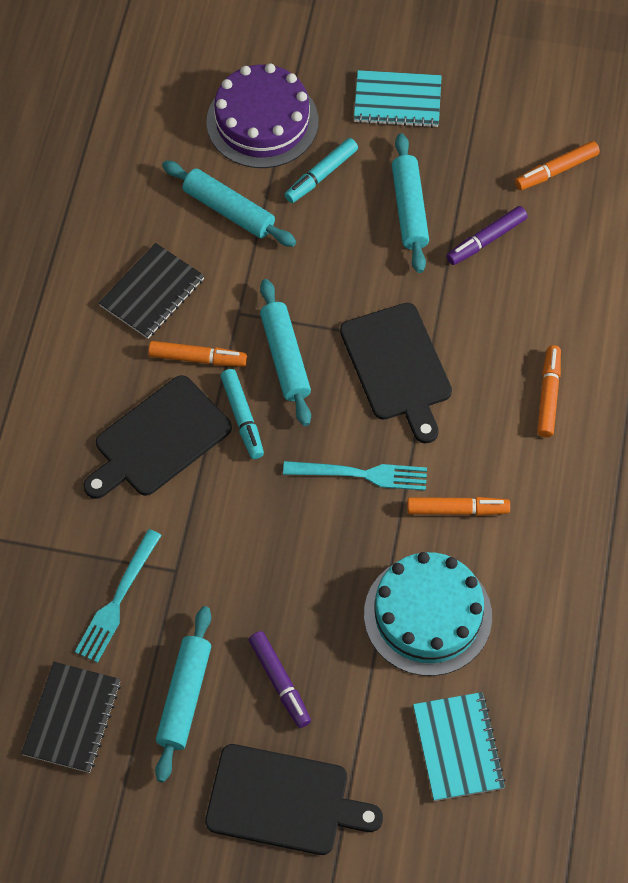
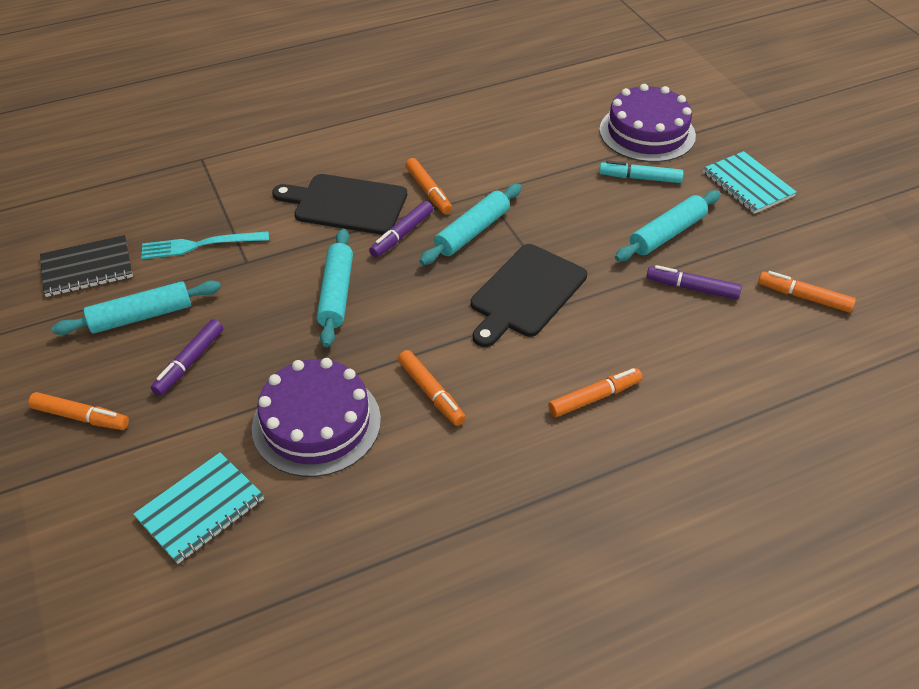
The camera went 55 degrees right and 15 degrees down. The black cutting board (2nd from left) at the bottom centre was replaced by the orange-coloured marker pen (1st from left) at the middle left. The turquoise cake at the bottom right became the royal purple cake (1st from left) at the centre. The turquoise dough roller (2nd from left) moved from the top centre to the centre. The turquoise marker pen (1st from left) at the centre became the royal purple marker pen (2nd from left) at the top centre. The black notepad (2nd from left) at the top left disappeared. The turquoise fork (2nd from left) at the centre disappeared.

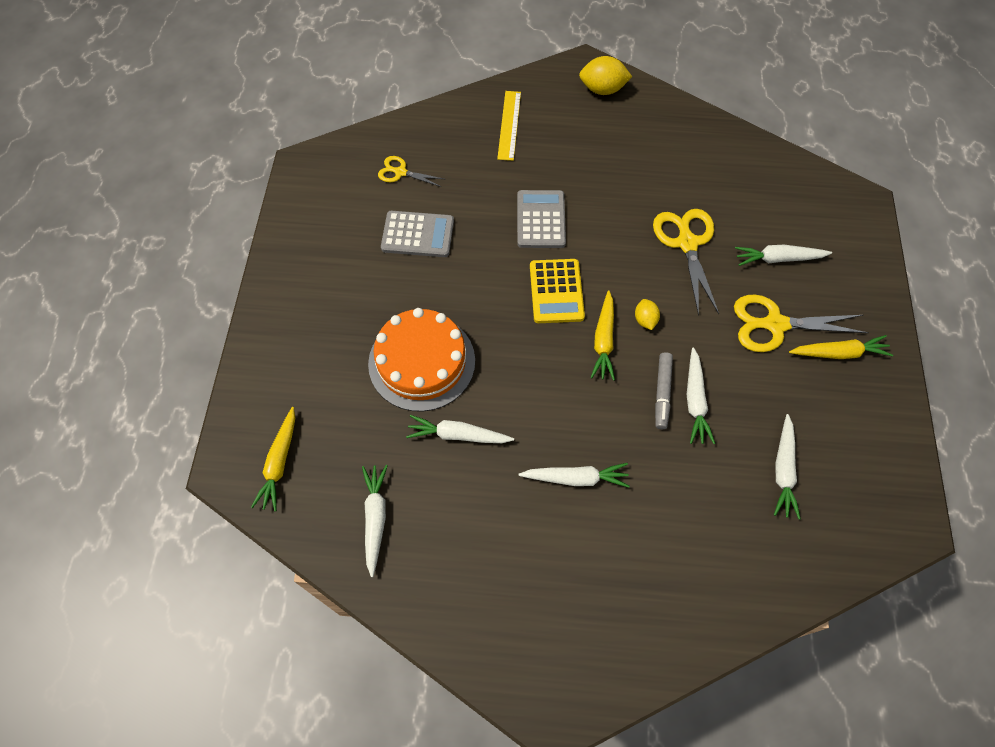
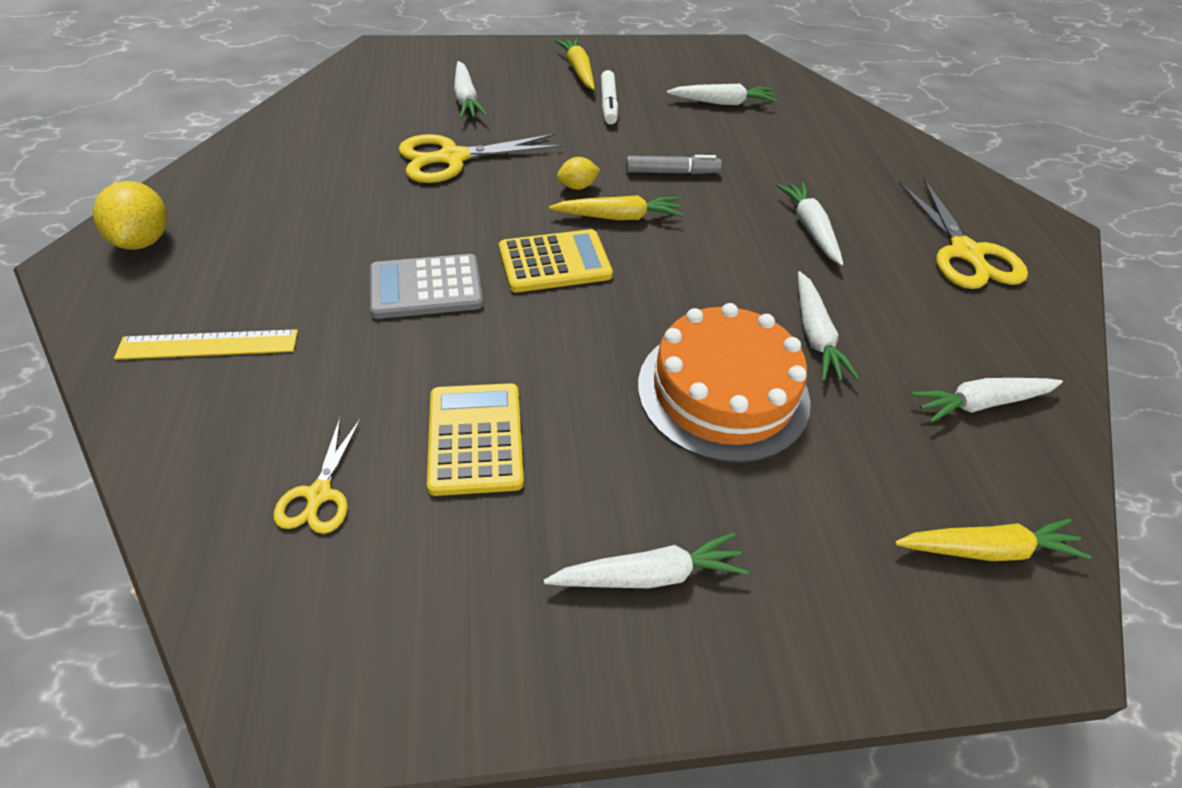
The camera went 105 degrees left and 15 degrees down. The gray pocket calculator (1st from left) at the top centre became the golden pocket calculator (1st from left) at the centre. The snow-white toy carrot (4th from left in the first image) moved from the middle right to the bottom centre. The snow-white marker pen at the top centre appeared. The golden scissors (3rd from left) moved from the middle right to the top right.

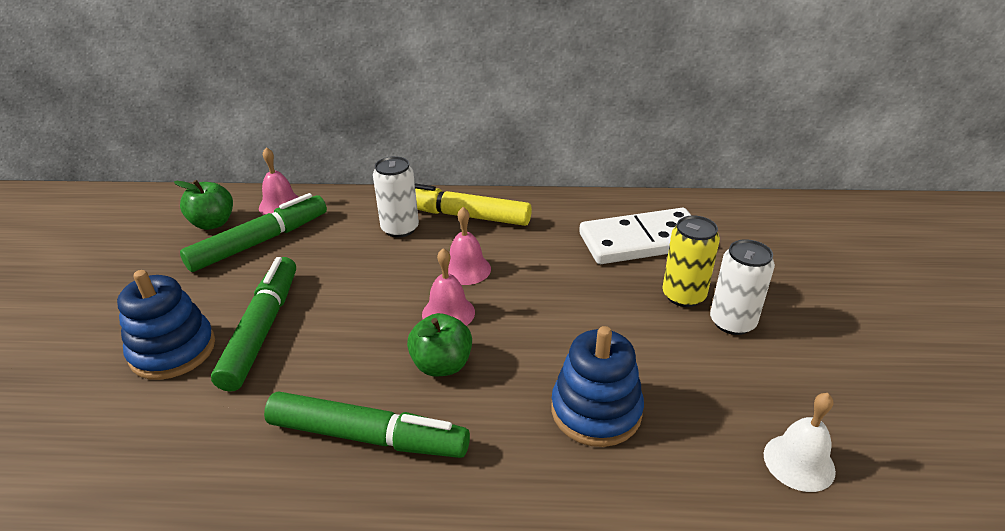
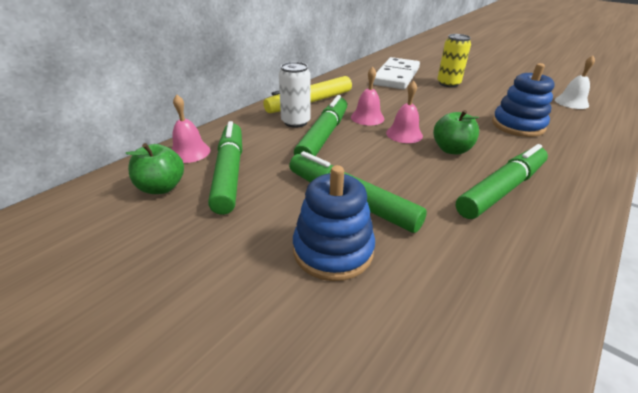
The camera went 55 degrees left and 0 degrees up. The leaf-green marker pen (2nd from left) at the top centre appeared. The snow-white tin (2nd from left) at the middle right disappeared.

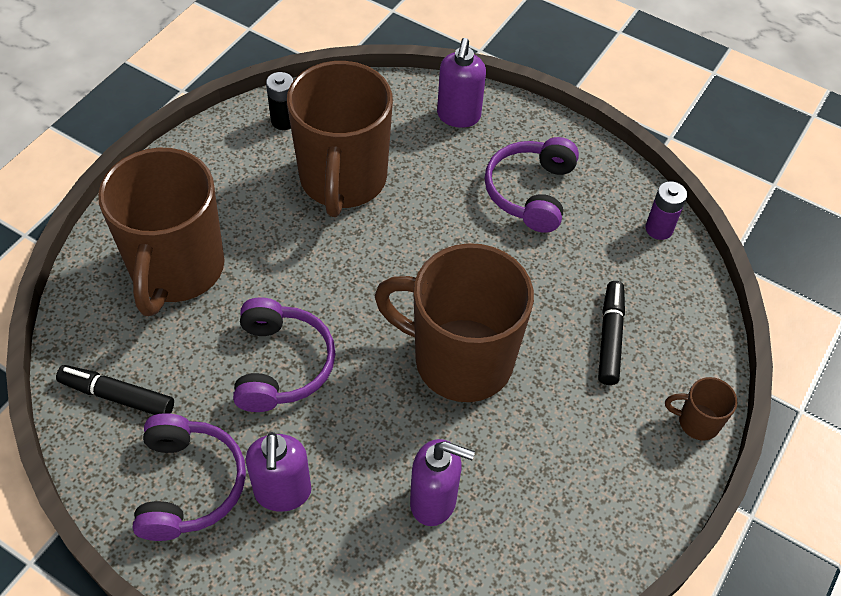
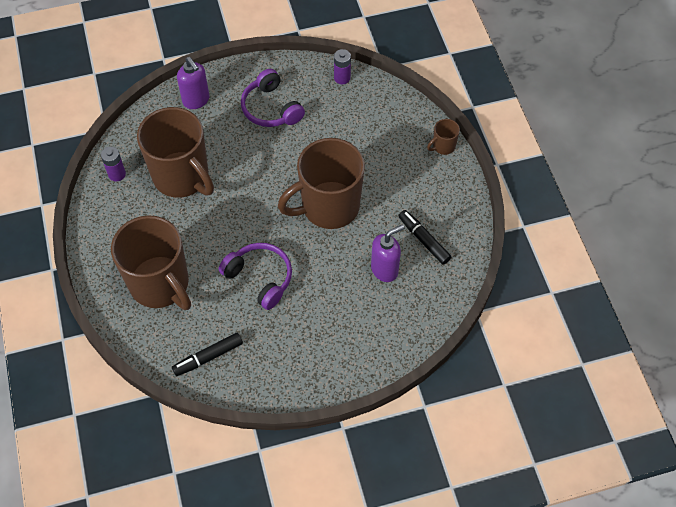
The camera went 45 degrees left and 5 degrees up. The black battery at the top left became the royal purple battery (1st from left) at the top left. The black marker pen (2nd from left) moved from the middle right to the centre. The royal purple over-ear headphones (1st from left) at the bottom left disappeared. The royal purple pump bottle (1st from left) at the bottom left disappeared.

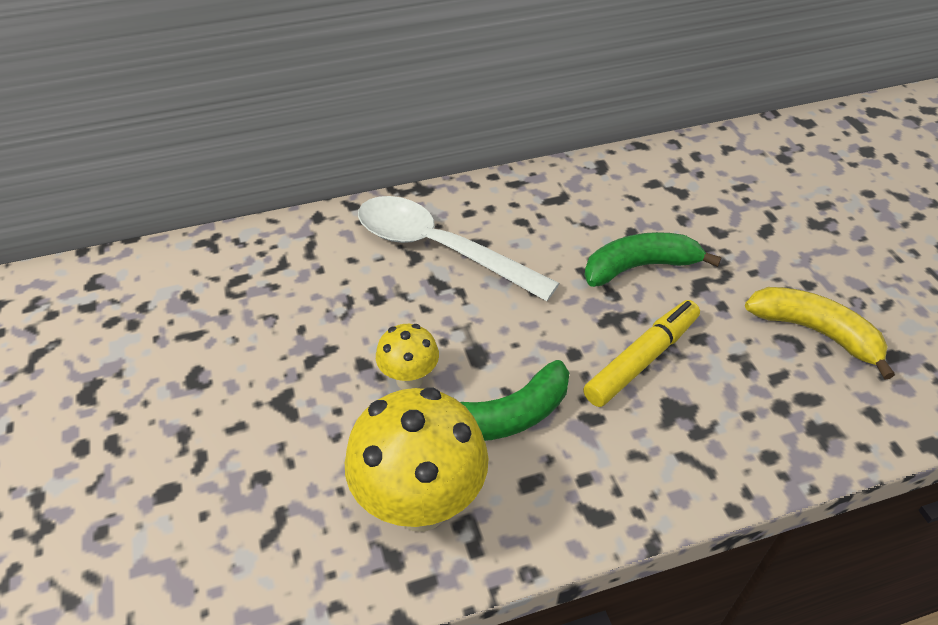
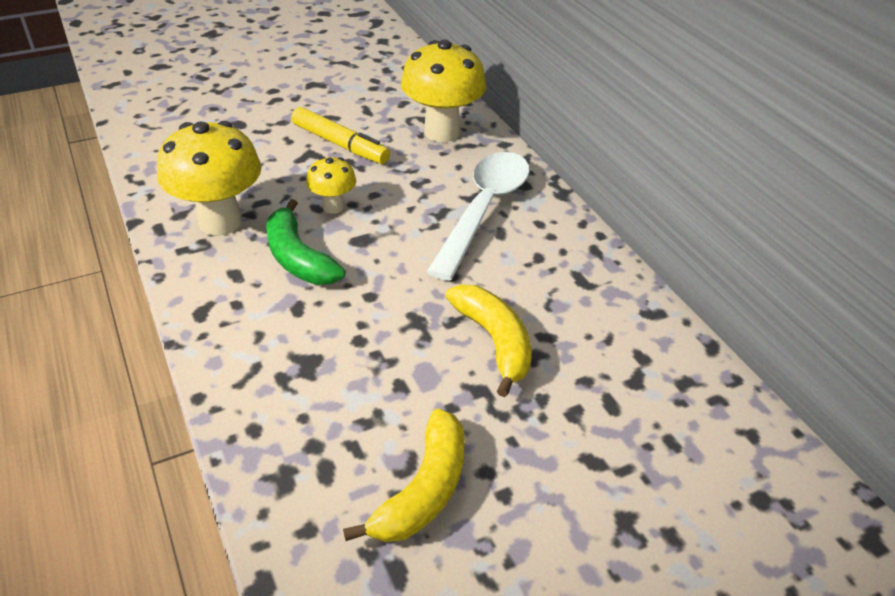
The camera went 80 degrees right and 5 degrees down. The golden marker pen moved from the middle right to the top centre. The golden fungus (3rd from left) at the top centre appeared. The leaf-green banana fruit (2nd from left) at the middle right became the golden banana fruit (2nd from left) at the centre.

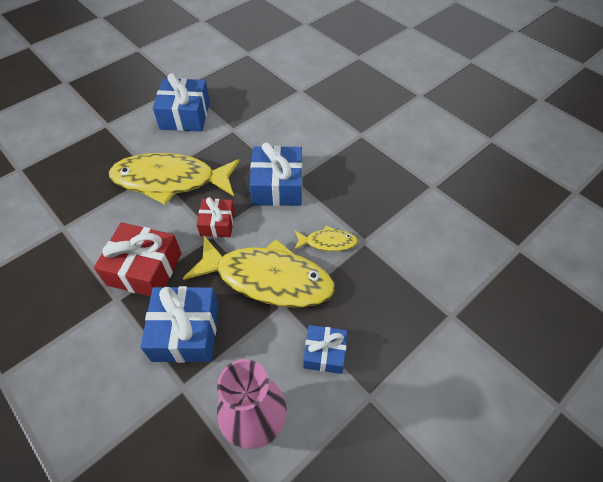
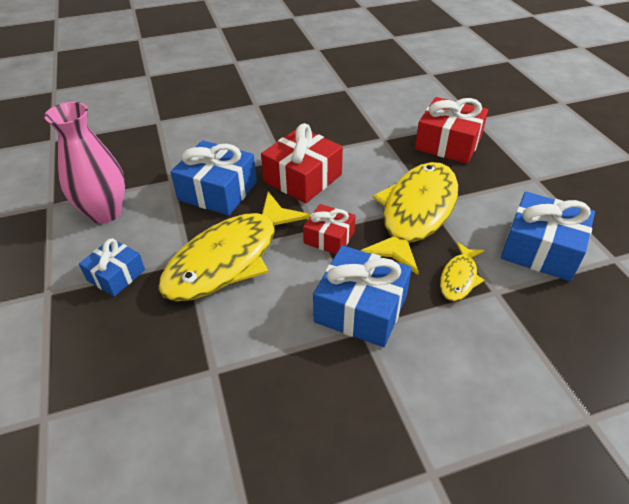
The camera went 115 degrees right and 10 degrees down. The red gift (3rd from left) at the top right appeared. The golden toy fish (3rd from left) moved from the centre to the middle right.

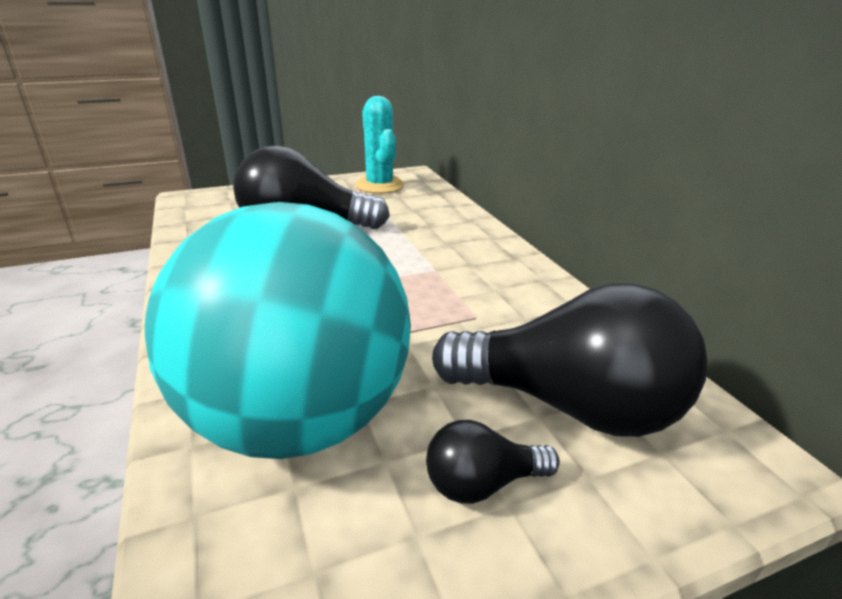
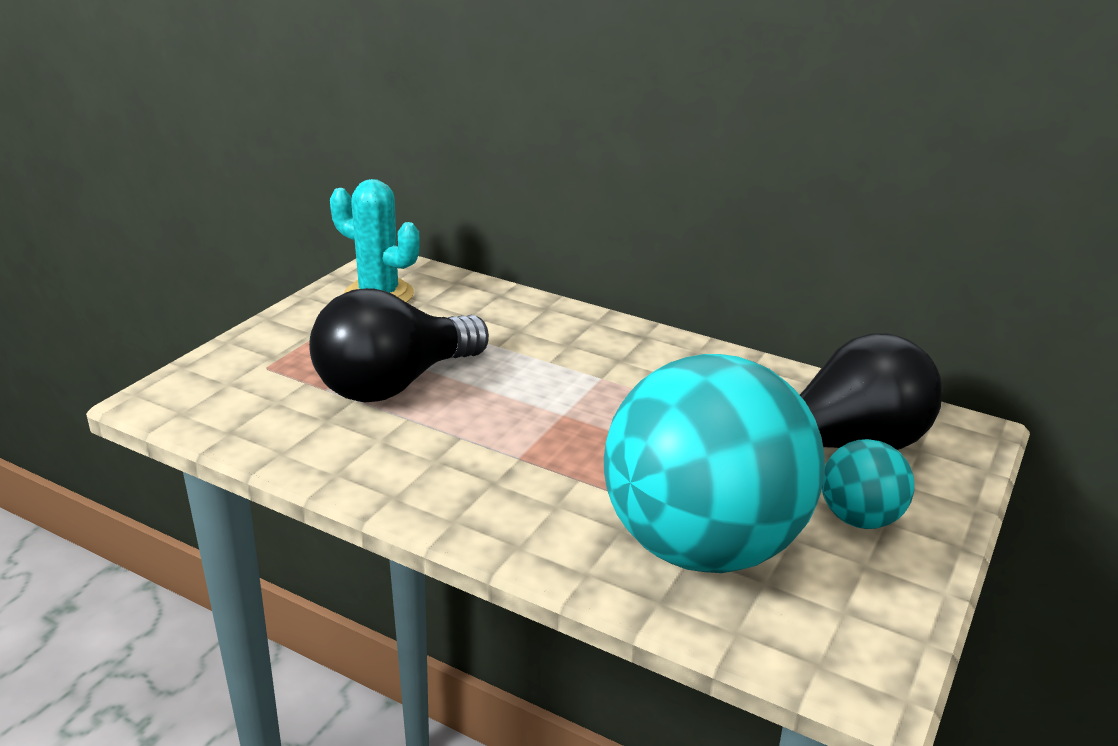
The camera went 40 degrees left and 0 degrees up. The black lightbulb (2nd from left) at the bottom centre was replaced by the turquoise play ball (2nd from left) at the middle right.

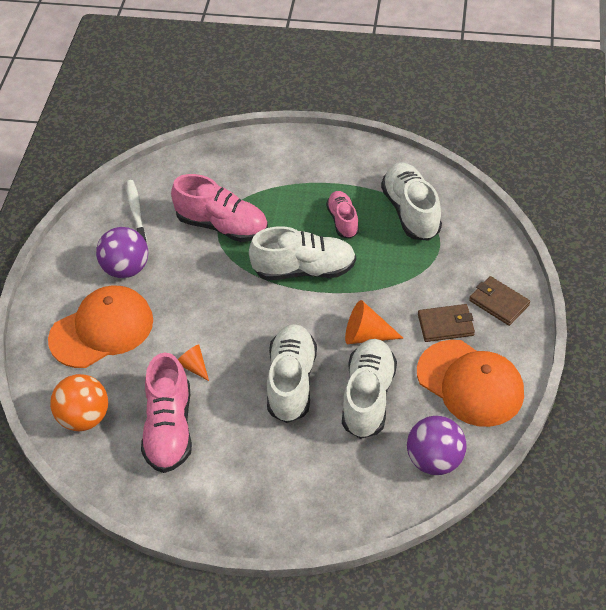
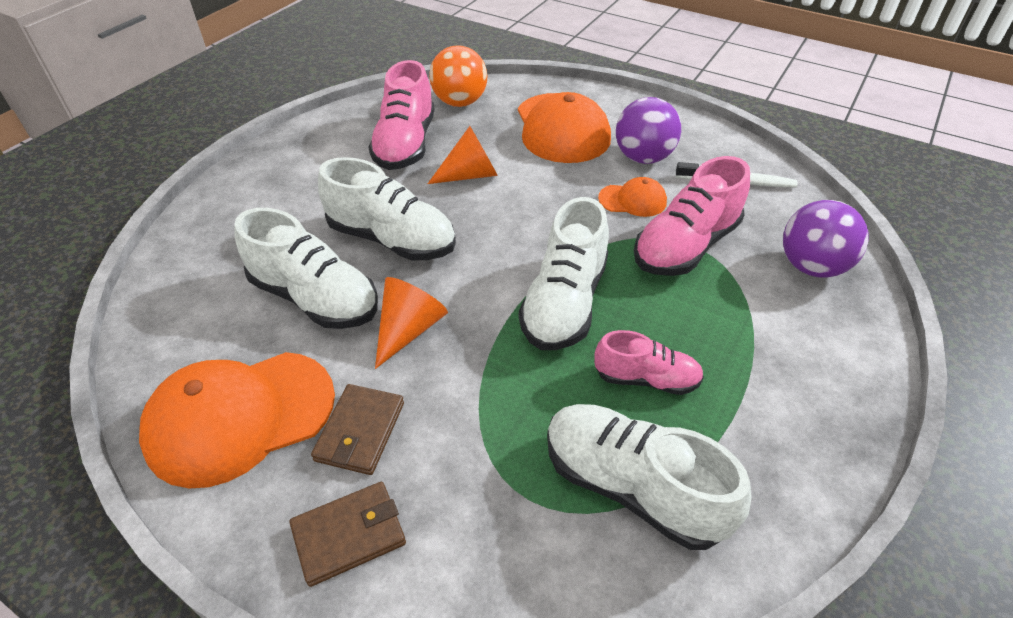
The camera went 110 degrees right and 5 degrees down. The rosy shoe (1st from left) at the bottom left turned 105 degrees counterclockwise. The orange-coloured cone shape (1st from left in the first image) at the middle left changed to 1.56 times the size. The snow-white shoe (4th from left) at the top right turned 150 degrees counterclockwise. The orange-coloured peaked cap (3rd from left) at the top centre appeared. The royal purple play ball (2nd from left) moved from the bottom right to the middle right.

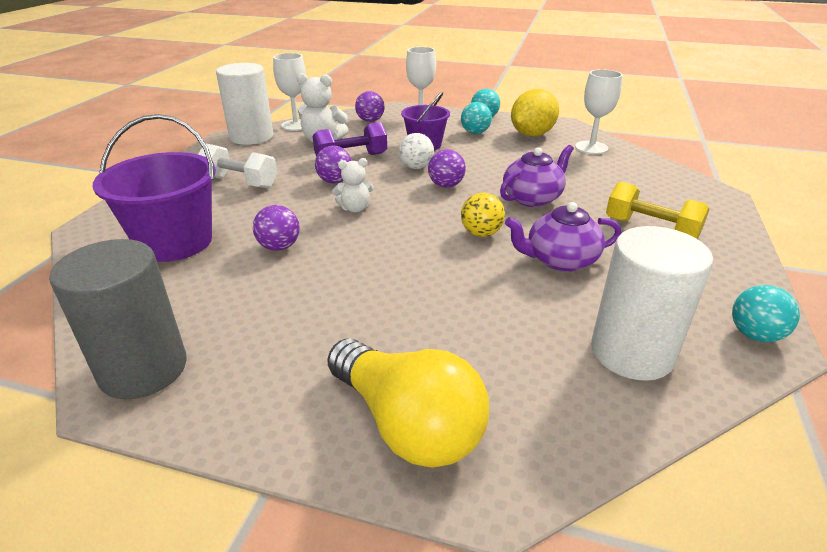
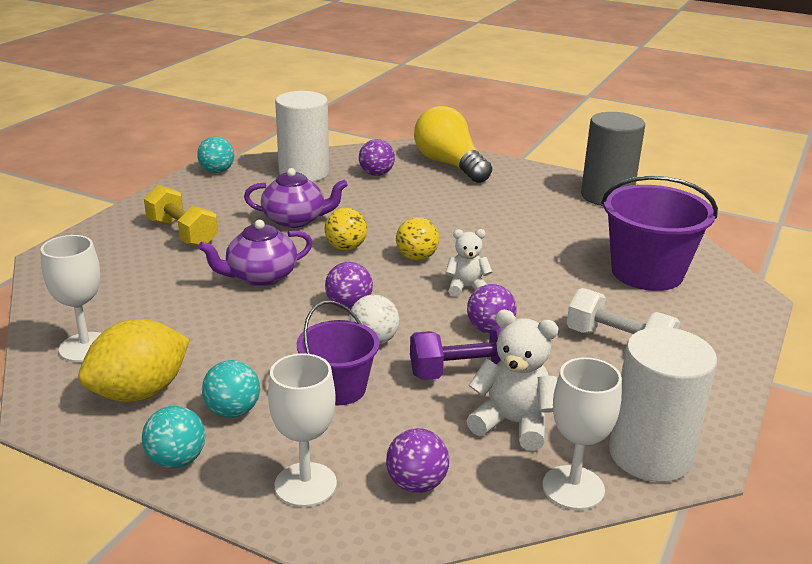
The camera went 170 degrees left and 5 degrees down. The royal purple play ball (1st from left in the first image) moved from the centre to the top centre. The golden play ball (2nd from left) at the centre appeared.

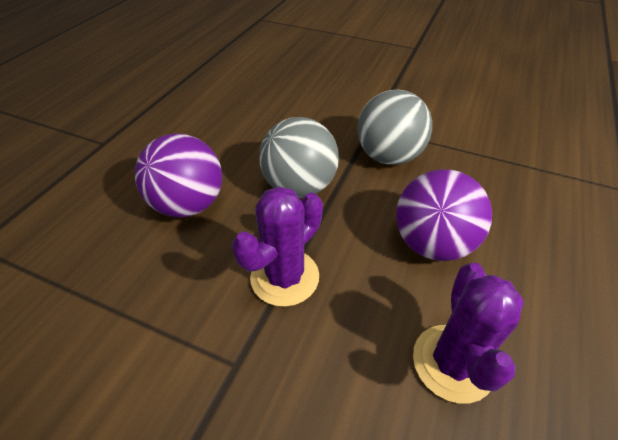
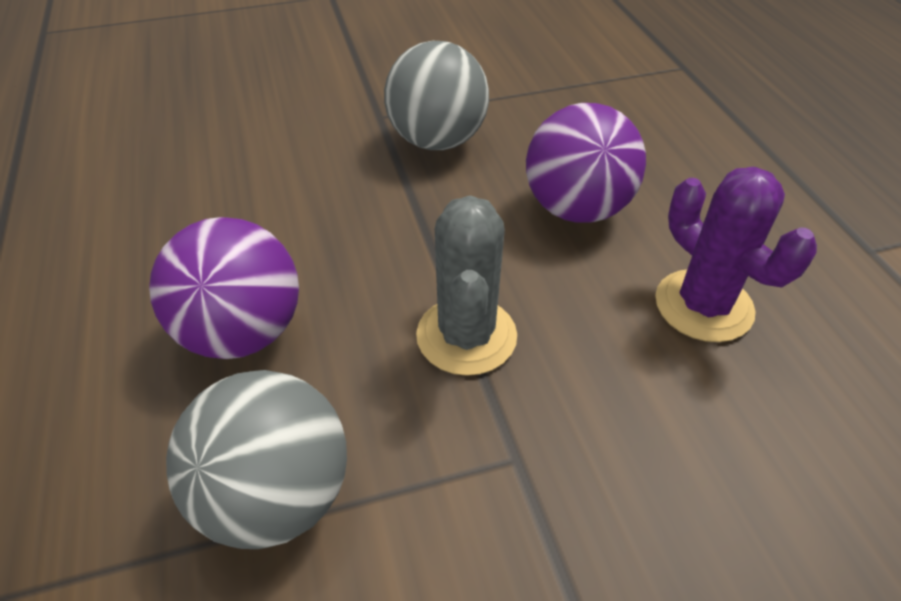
The camera went 40 degrees left and 0 degrees up. The gray play ball (1st from left) moved from the centre to the bottom left. The royal purple cactus (1st from left) at the centre became the gray cactus at the centre.

